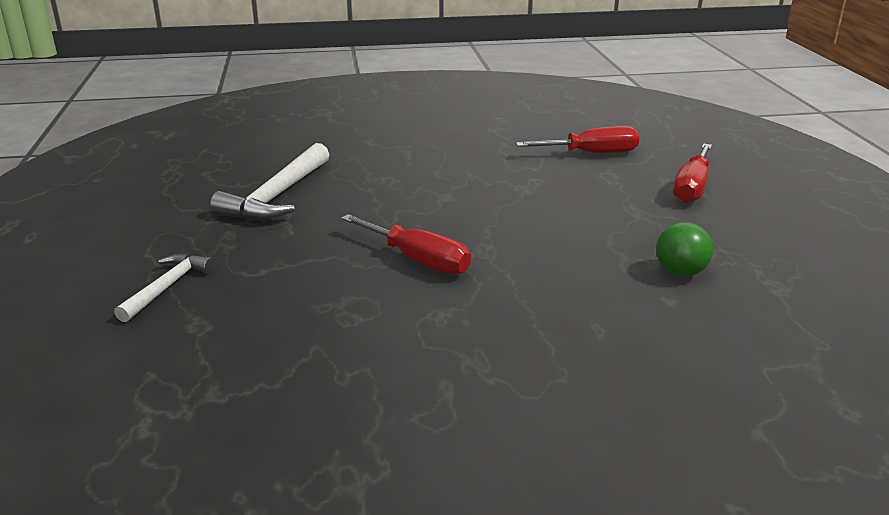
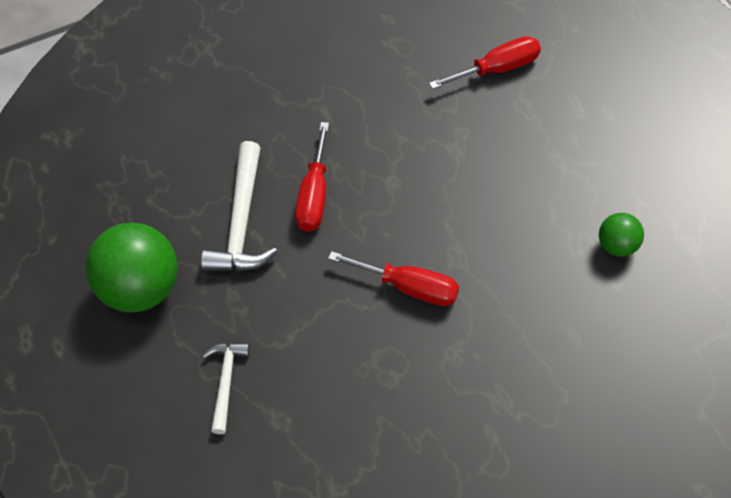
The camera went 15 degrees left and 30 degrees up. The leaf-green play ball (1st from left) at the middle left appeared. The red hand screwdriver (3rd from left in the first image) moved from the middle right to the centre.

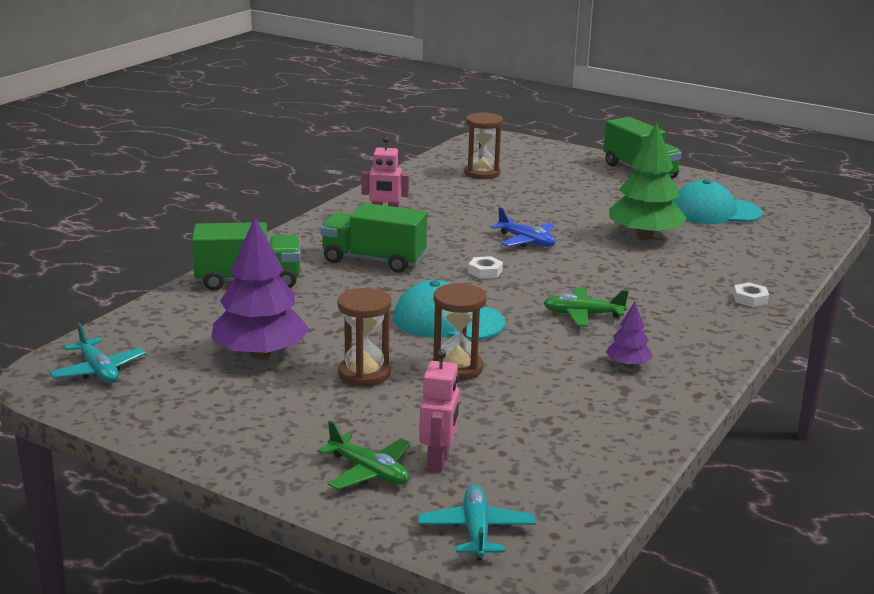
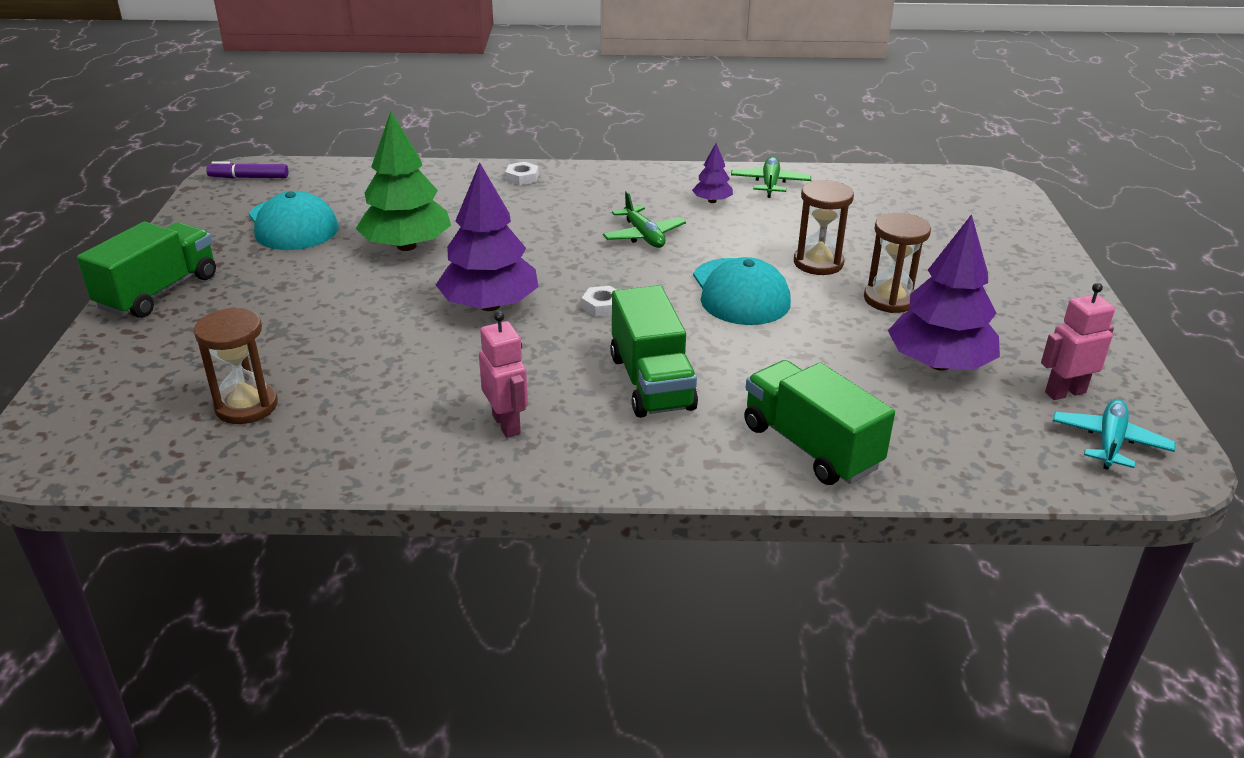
The camera went 120 degrees left and 10 degrees up. The royal purple marker pen at the top left appeared. The blue aeroplane at the centre was replaced by the royal purple tree (1st from left) at the top centre. The leaf-green aeroplane (1st from left in the first image) moved from the bottom centre to the top centre. The rosy robot (2nd from left) moved from the bottom centre to the middle right. The turquoise aeroplane (2nd from left) at the bottom centre disappeared.

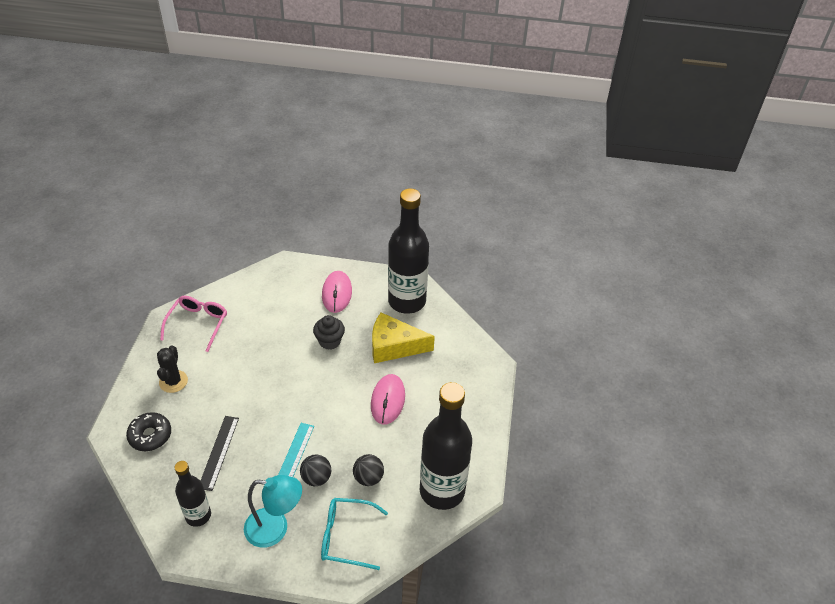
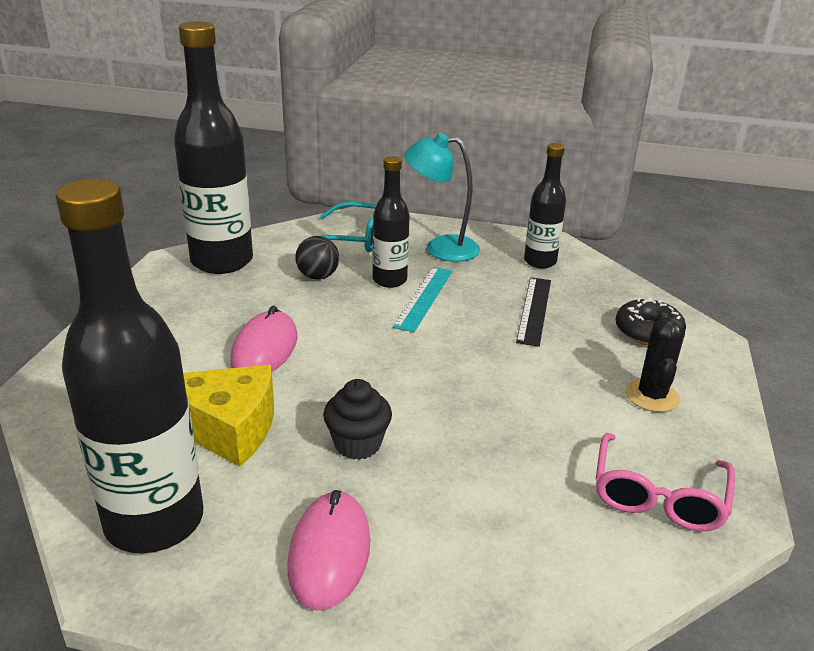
The camera went 175 degrees left and 15 degrees down. The black play ball (1st from left) at the bottom centre was replaced by the black drink bottle (3rd from left) at the centre.

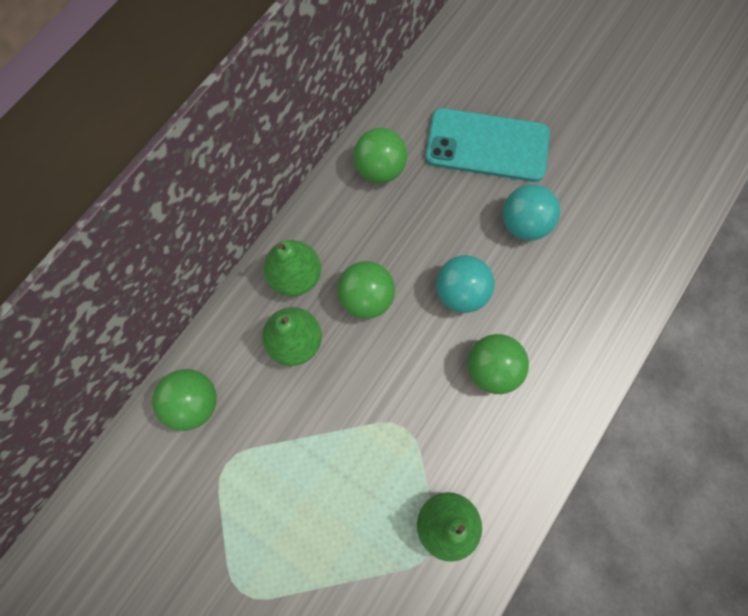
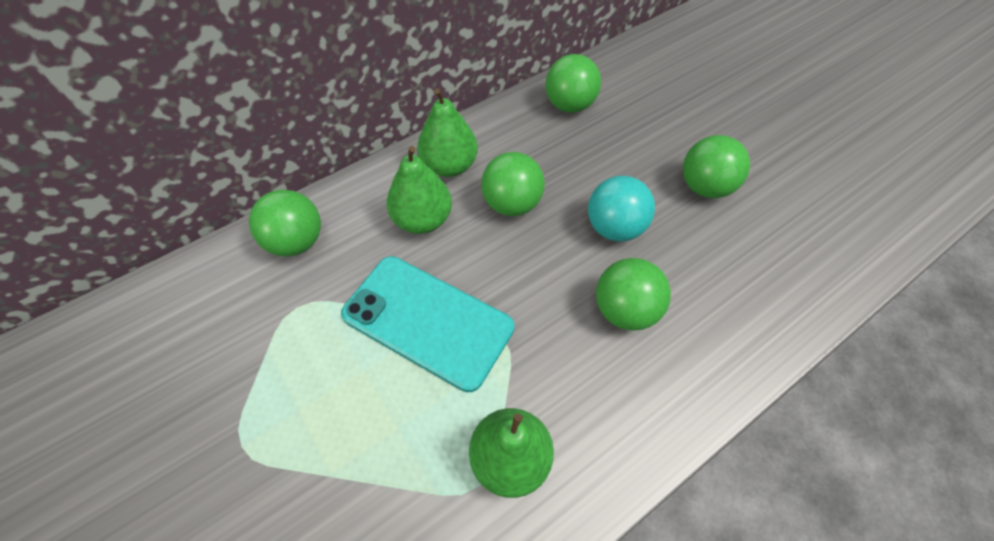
The camera went 20 degrees right and 15 degrees down. The turquoise mobile phone moved from the top centre to the centre. The turquoise play ball (2nd from left) at the middle right became the leaf-green play ball (5th from left) at the top right.

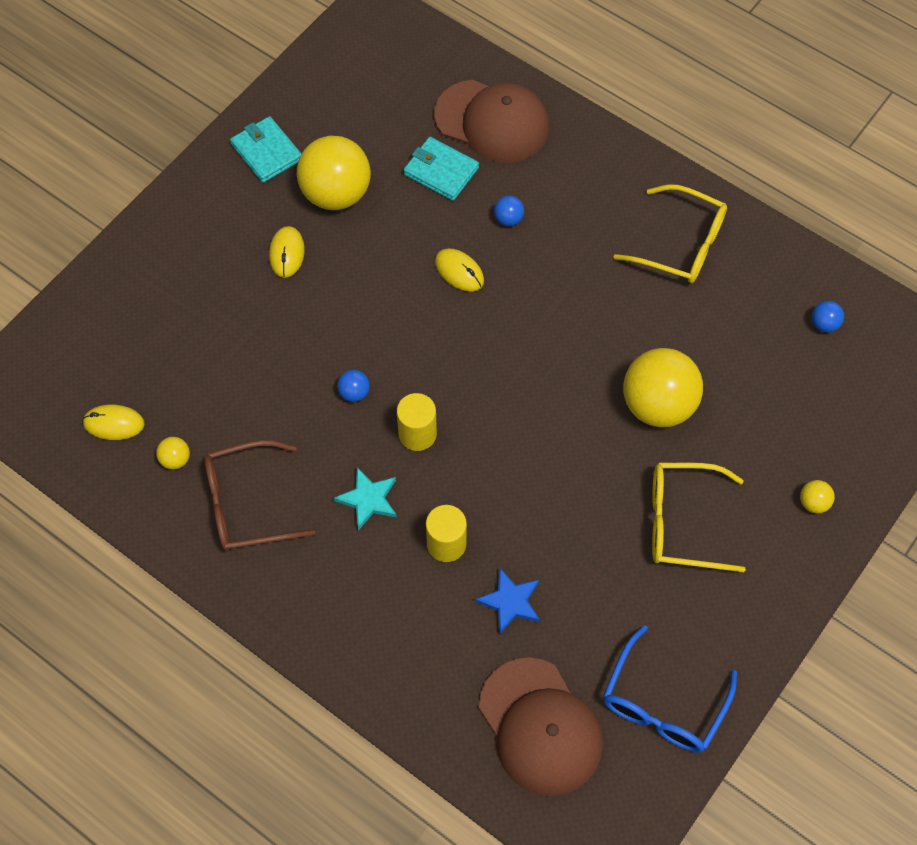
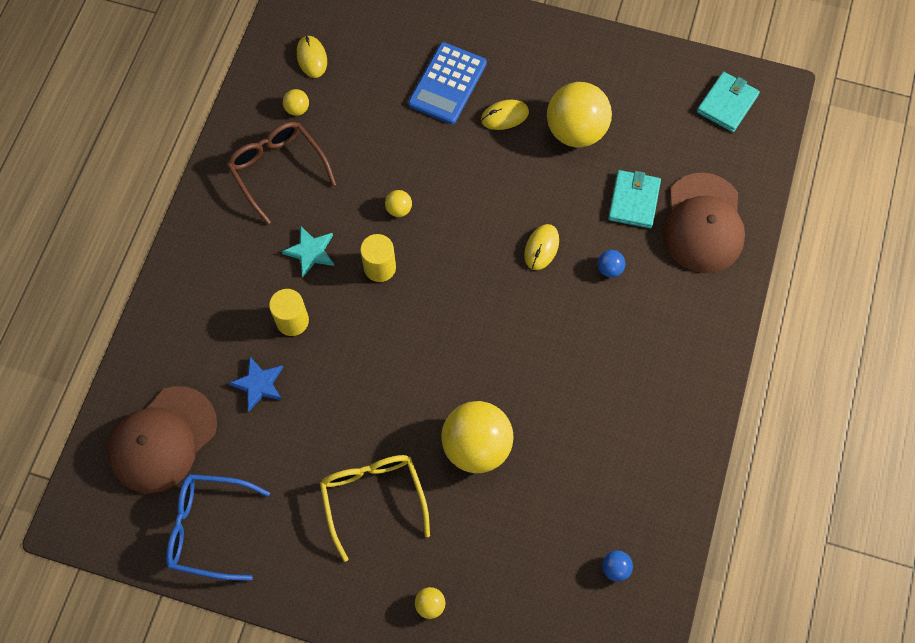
The camera went 70 degrees right and 5 degrees up. The blue play ball (1st from left) at the centre became the golden play ball (2nd from left) at the top centre. The blue pocket calculator at the top centre appeared. The turquoise wallet (1st from left in the first image) moved from the top left to the top right. The golden eyeglasses (1st from left) at the top right disappeared.

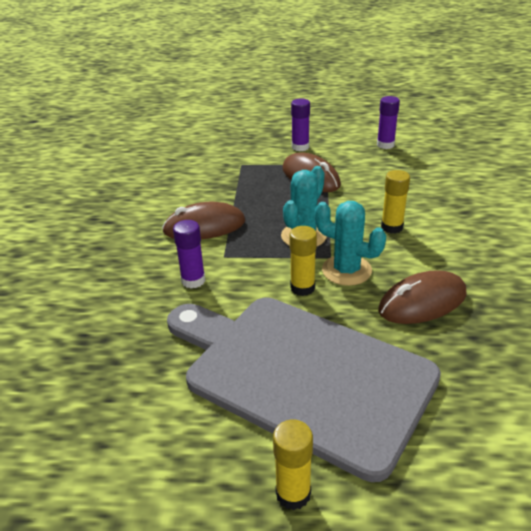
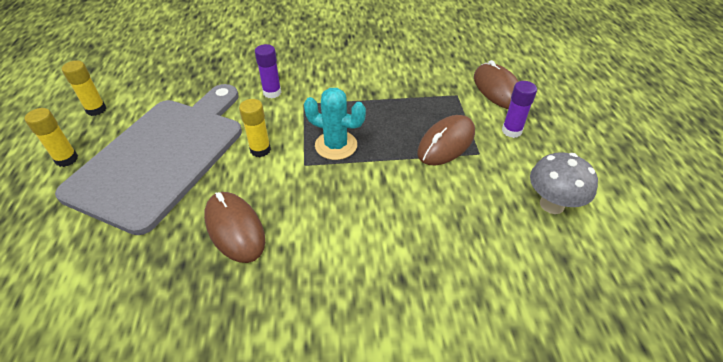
The camera went 80 degrees right and 10 degrees up. The golden glue (3rd from left in the first image) moved from the middle right to the top left. The russet mouse (1st from left in the first image) moved from the centre to the top right. The royal purple glue (3rd from left) at the top right was replaced by the gray fungus at the middle right. The turquoise cactus (2nd from left) at the centre disappeared.

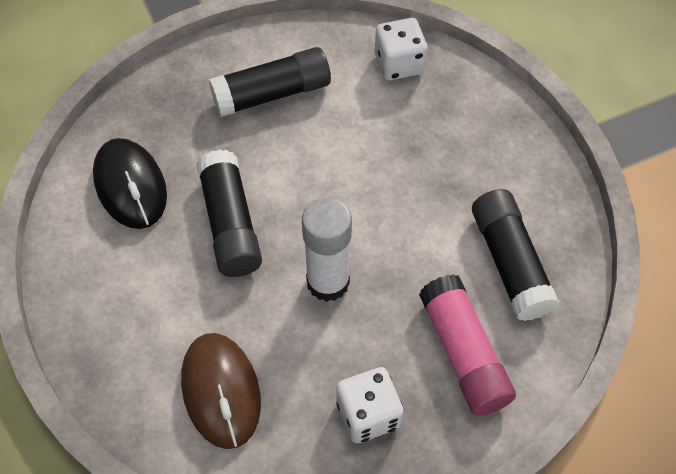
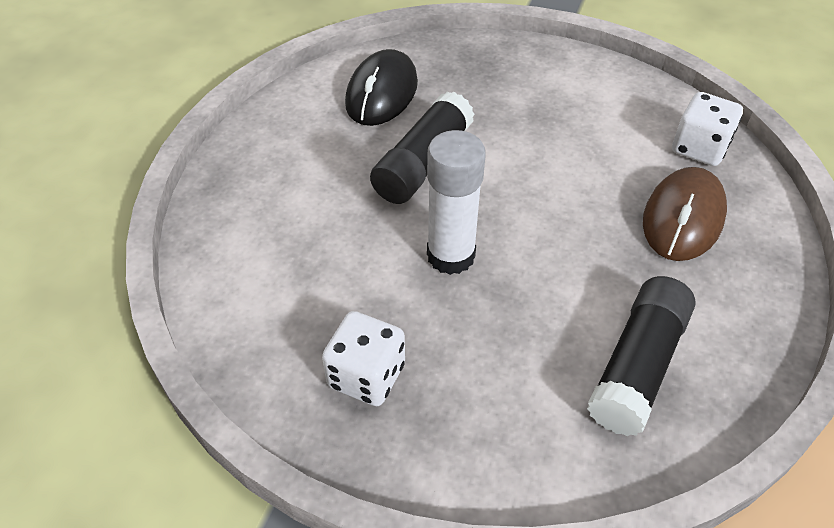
The camera went 45 degrees right and 10 degrees down. The russet mouse moved from the bottom left to the middle right. The black glue (2nd from left) at the top centre disappeared. The rosy glue at the bottom right disappeared.

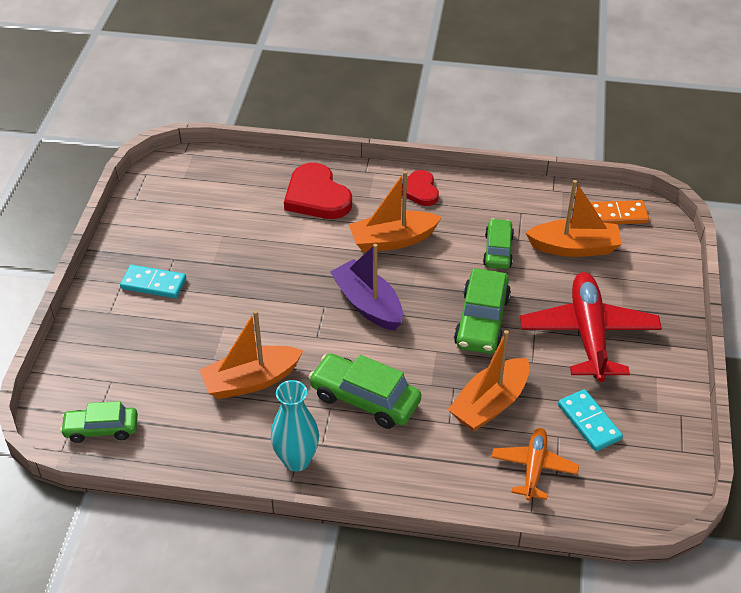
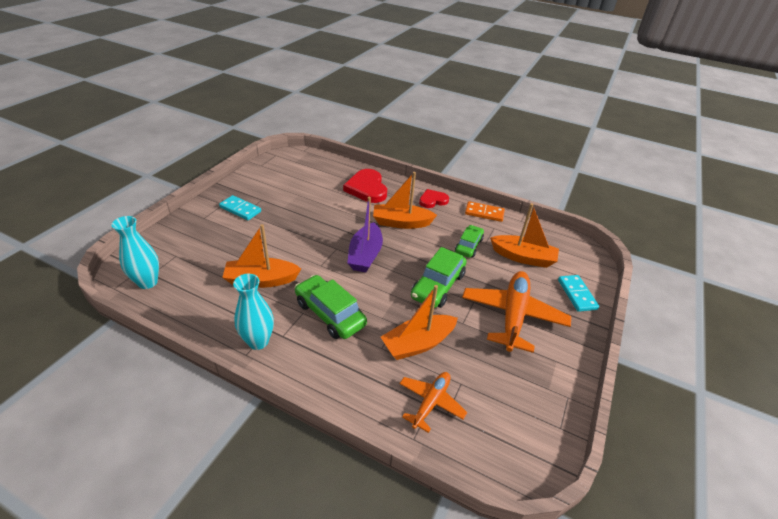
The camera went 15 degrees right and 5 degrees down. The leaf-green car (1st from left) at the bottom left was replaced by the turquoise flower vase (1st from left) at the middle left. The royal purple boat at the centre turned 150 degrees counterclockwise. The red love heart (2nd from left) at the top centre turned 60 degrees clockwise. The red aeroplane at the middle right became the orange-coloured aeroplane (2nd from left) at the centre. The orange-coloured domino tile moved from the middle right to the centre. The turquoise domino tile (2nd from left) moved from the bottom right to the middle right.

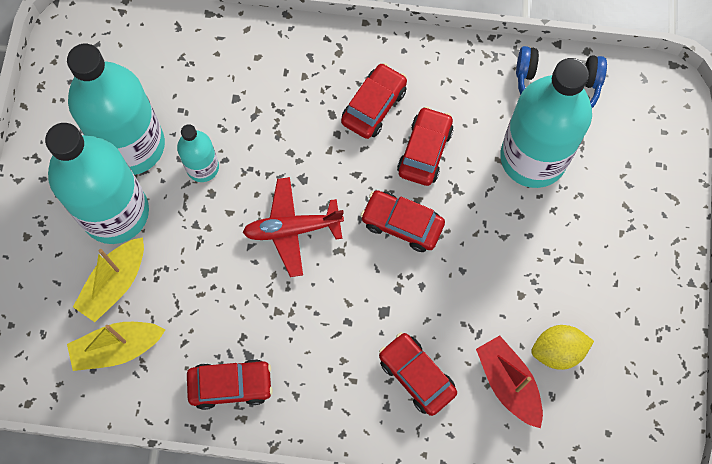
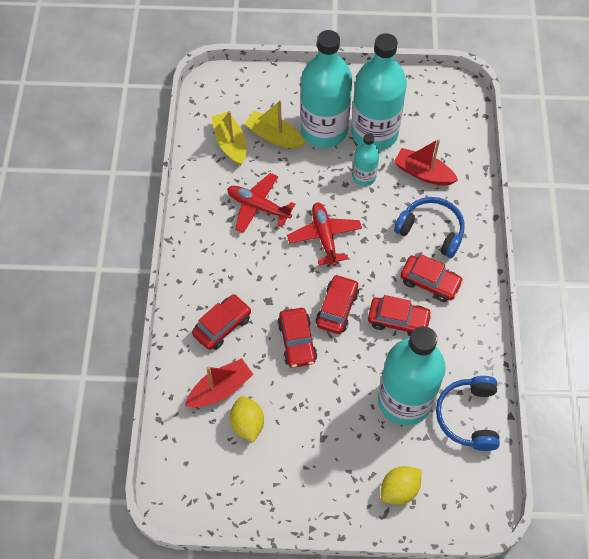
The camera went 85 degrees right and 10 degrees down. The red aeroplane (1st from left) at the centre appeared. The red car (1st from left in the first image) moved from the bottom left to the centre. The golden toy lemon (2nd from left) at the bottom right appeared. The red boat (2nd from left) at the top right appeared. The blue over-ear headphones (1st from left) at the middle right appeared.

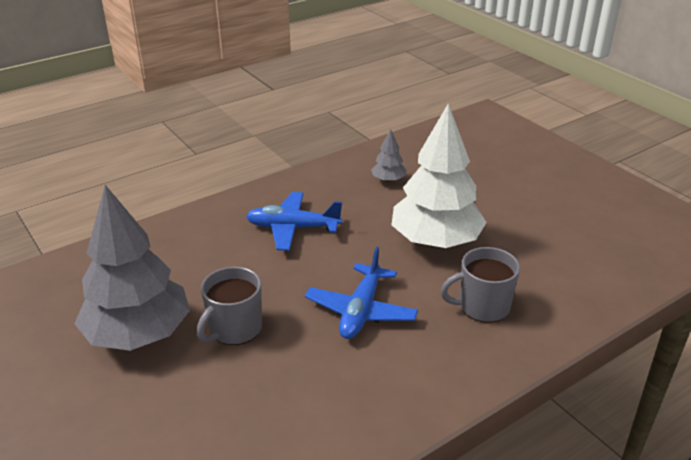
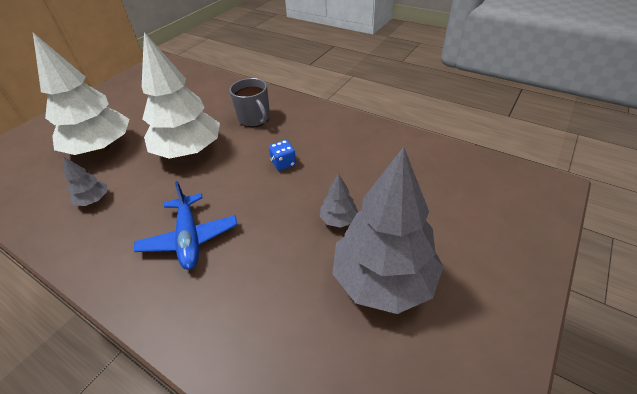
The camera went 110 degrees left and 10 degrees up. The snow-white tree (1st from left) at the top left appeared. The blue aeroplane (2nd from left) at the centre was replaced by the blue dice at the centre. The gray tea mug (1st from left) at the middle left was replaced by the gray tree (2nd from left) at the centre.

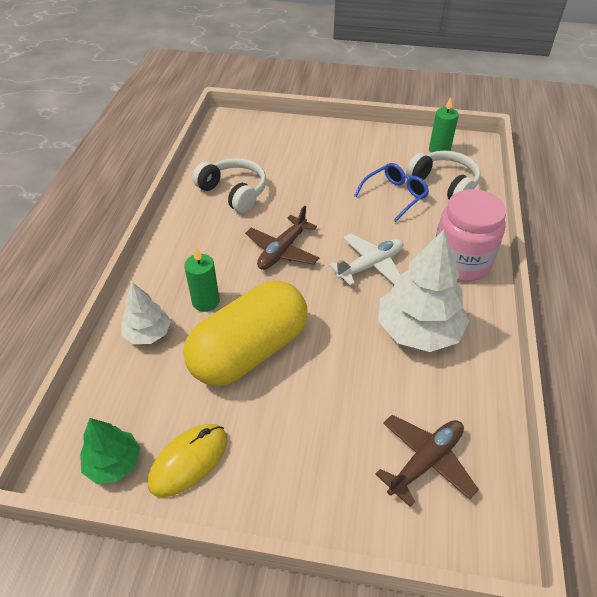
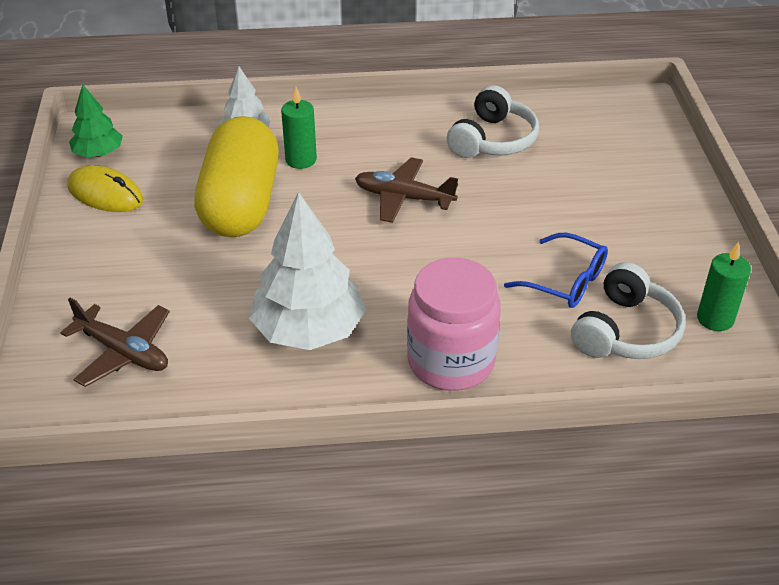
The camera went 75 degrees right and 5 degrees down. The golden capsule at the centre turned 60 degrees clockwise. The snow-white aeroplane at the centre disappeared.

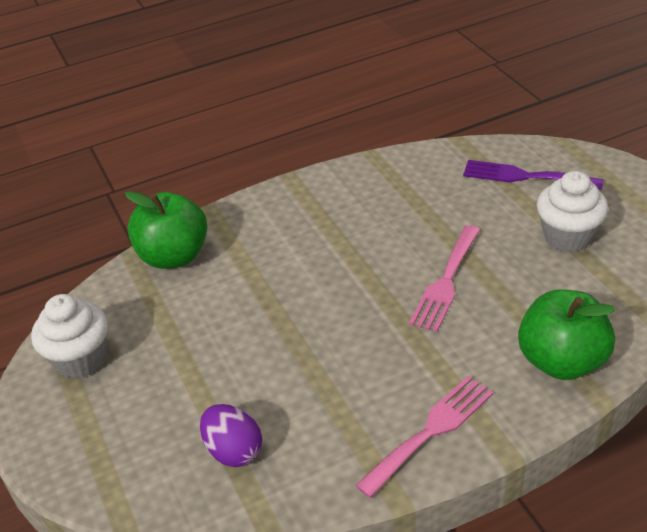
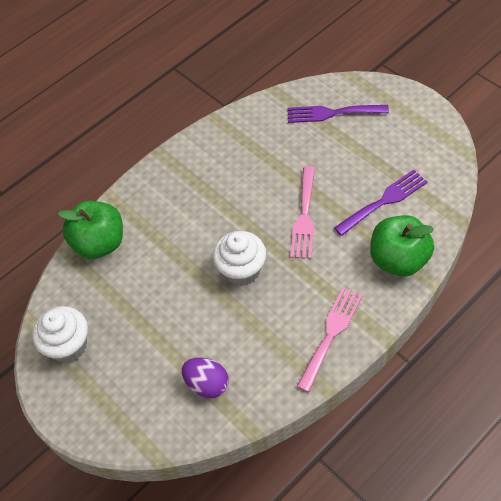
The camera went 15 degrees left and 15 degrees up. The snow-white fairy cake (2nd from left) moved from the middle right to the centre. The royal purple fork (2nd from left) at the middle right appeared.

